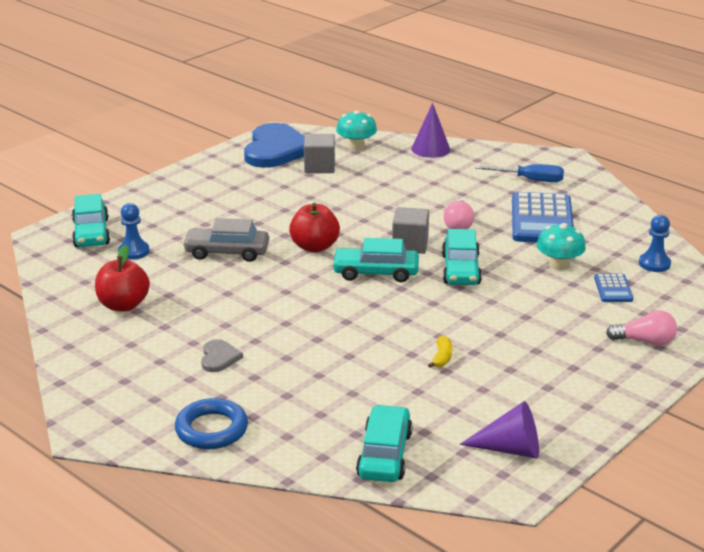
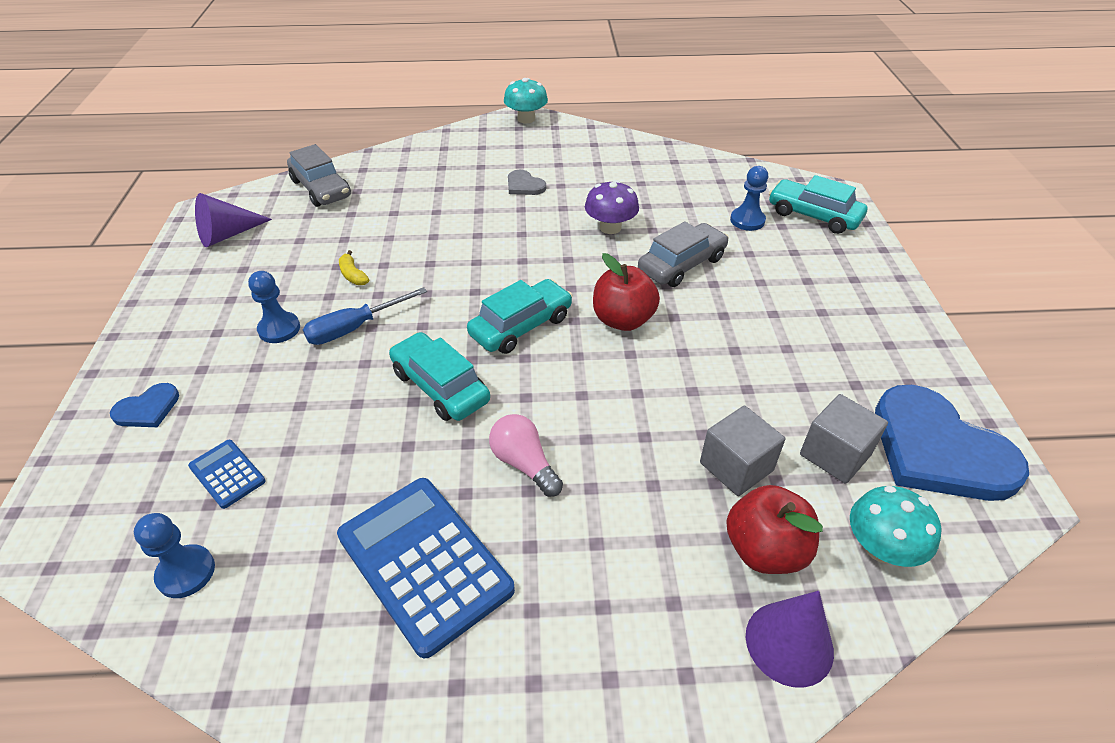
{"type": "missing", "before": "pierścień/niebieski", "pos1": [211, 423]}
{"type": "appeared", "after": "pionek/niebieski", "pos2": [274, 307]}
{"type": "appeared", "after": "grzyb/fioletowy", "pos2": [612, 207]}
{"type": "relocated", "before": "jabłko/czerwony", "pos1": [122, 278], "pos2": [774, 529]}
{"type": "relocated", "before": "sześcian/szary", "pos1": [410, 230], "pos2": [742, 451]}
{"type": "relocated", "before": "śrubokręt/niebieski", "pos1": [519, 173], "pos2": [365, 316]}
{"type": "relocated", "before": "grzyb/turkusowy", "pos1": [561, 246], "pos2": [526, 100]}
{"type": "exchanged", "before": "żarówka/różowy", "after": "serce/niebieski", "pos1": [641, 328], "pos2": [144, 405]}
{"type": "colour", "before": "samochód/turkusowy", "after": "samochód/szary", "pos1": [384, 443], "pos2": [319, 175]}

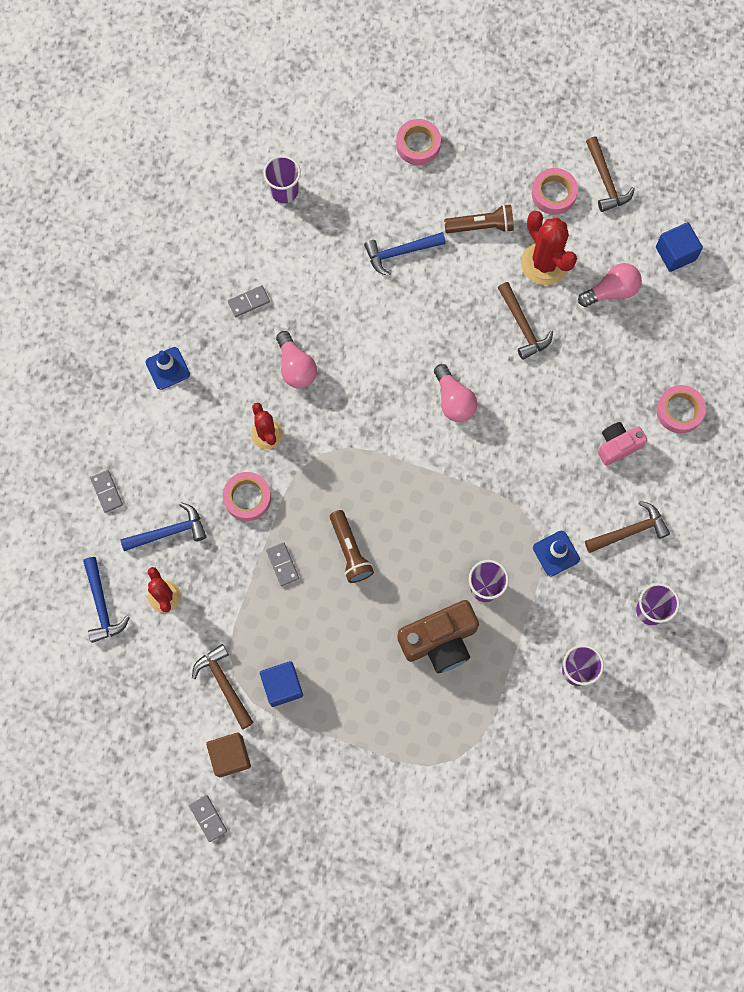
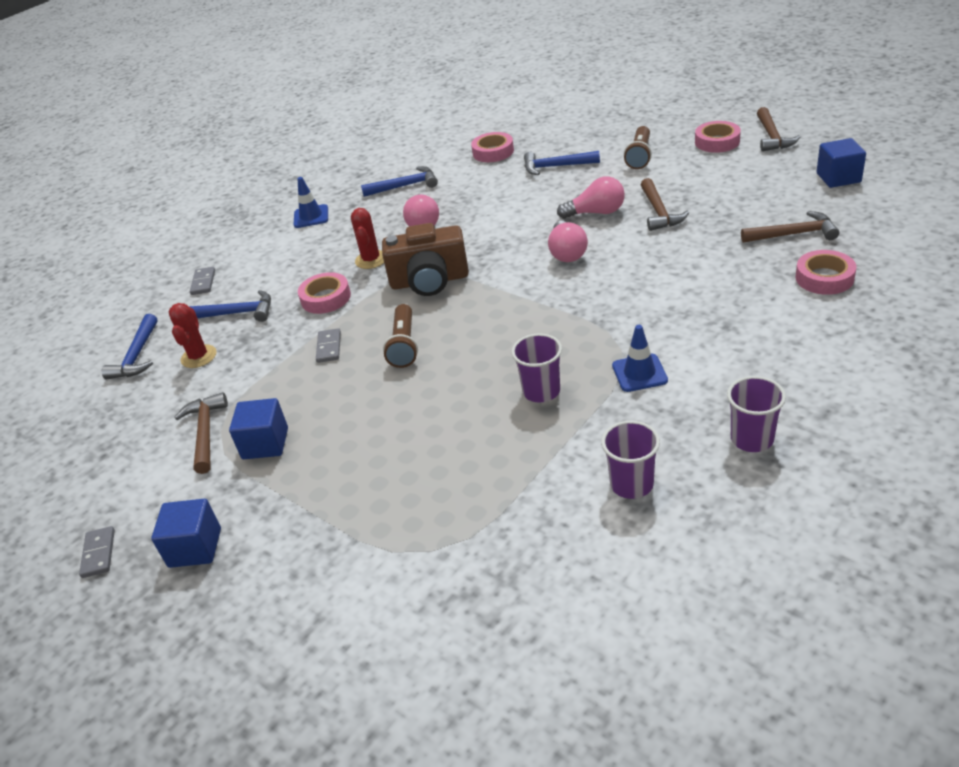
{"type": "missing", "before": "sześcian/brązowy", "pos1": [228, 755]}
{"type": "missing", "before": "szklanka/fioletowy", "pos1": [282, 179]}
{"type": "missing", "before": "kaktus/czerwony", "pos1": [549, 248]}
{"type": "missing", "before": "aparat fotograficzny/różowy", "pos1": [622, 444]}
{"type": "appeared", "after": "sześcian/niebieski", "pos2": [186, 533]}
{"type": "relocated", "before": "taśma klejąca/różowy", "pos1": [418, 142], "pos2": [492, 147]}
{"type": "relocated", "before": "aparat fotograficzny/brązowy", "pos1": [438, 636], "pos2": [425, 259]}
{"type": "relocated", "before": "żarówka/różowy", "pos1": [610, 285], "pos2": [591, 197]}
{"type": "relocated", "before": "młotek/brązowy", "pos1": [627, 527], "pos2": [790, 227]}
{"type": "exchanged", "before": "kostka domina/szary", "after": "młotek/niebieski", "pos1": [249, 301], "pos2": [399, 181]}
{"type": "spun", "before": "latarka/brązowy", "pos1": [479, 218], "pos2": [638, 147], "turn": 90}

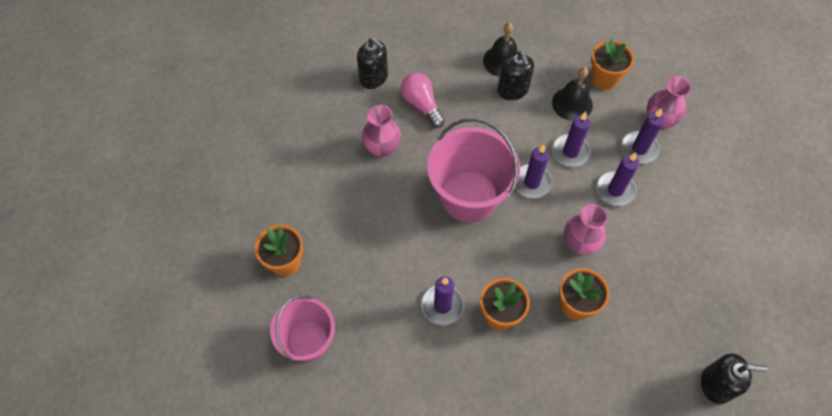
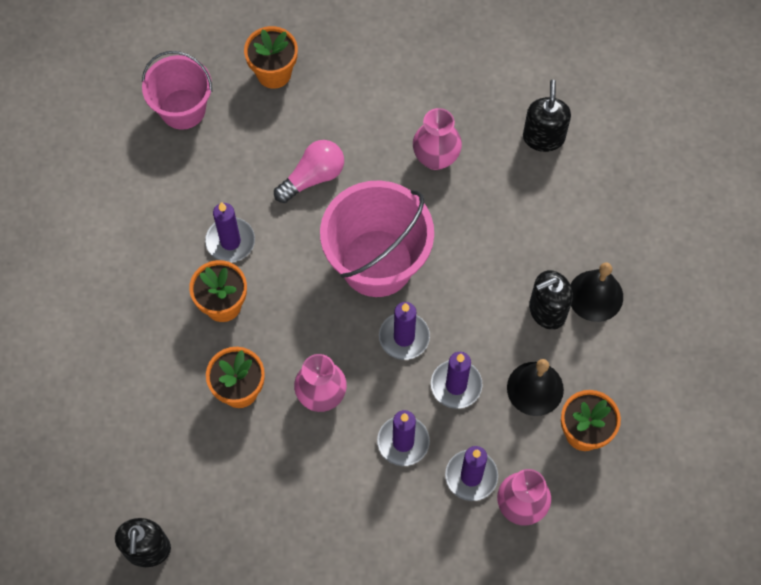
{"type": "relocated", "before": "żarówka/różowy", "pos1": [423, 100], "pos2": [309, 171]}
{"type": "spun", "before": "dozownik mydła/czarny", "pos1": [372, 63], "pos2": [547, 116], "turn": 150}

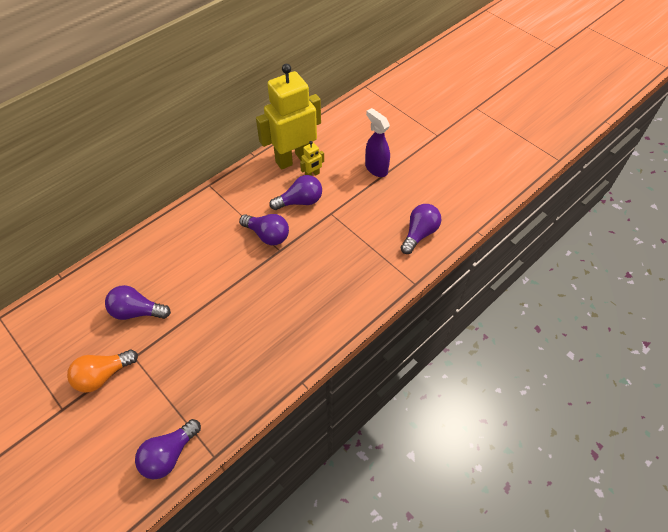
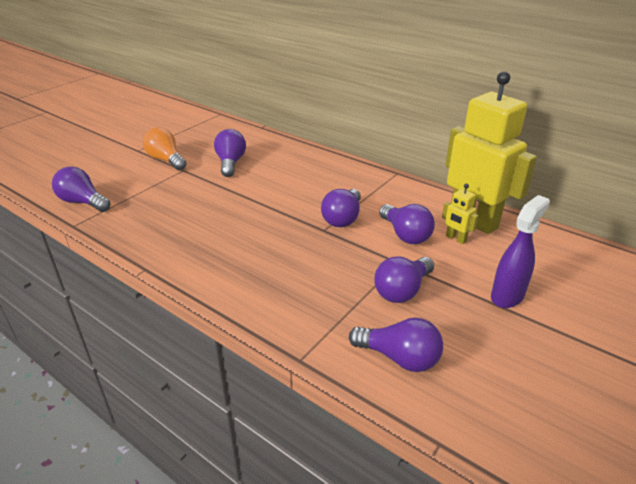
{"type": "appeared", "after": "żarówka/fioletowy", "pos2": [404, 280]}

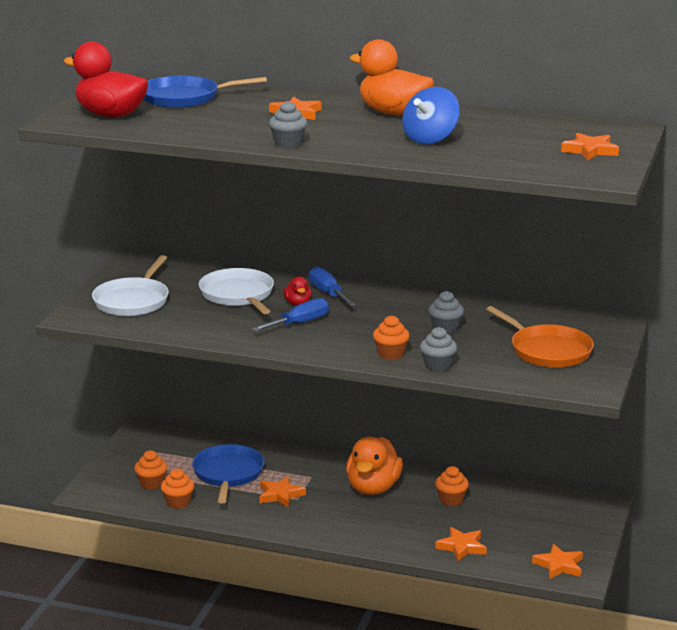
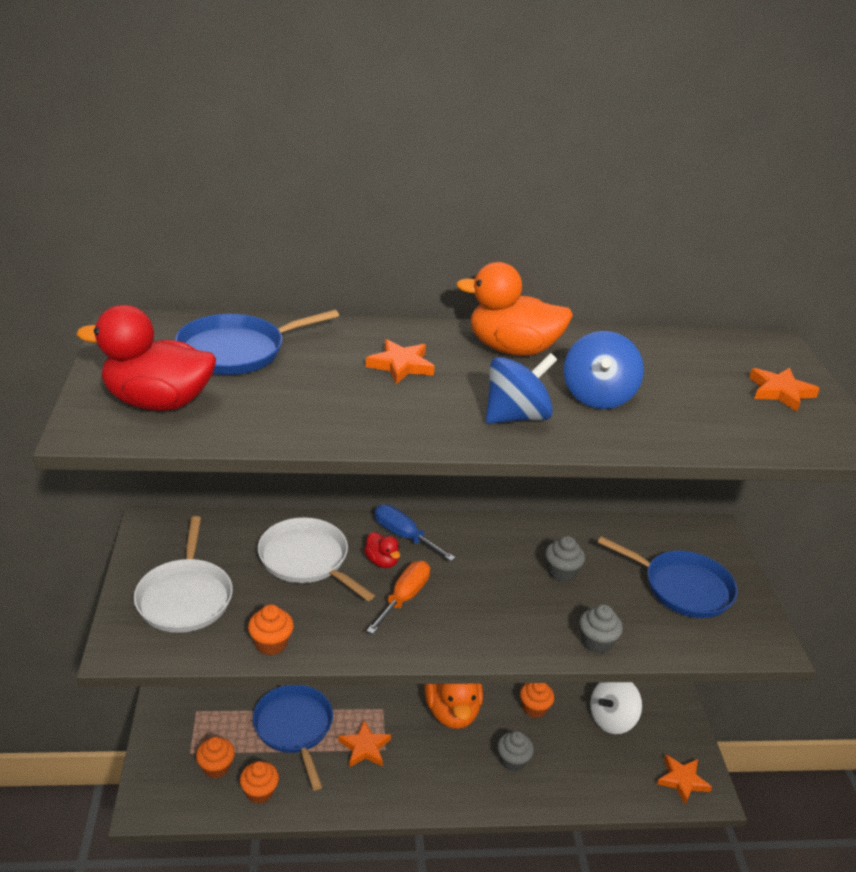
{"type": "missing", "before": "gwiazda/pomarańczowy", "pos1": [461, 544]}
{"type": "appeared", "after": "bączek/niebieski", "pos2": [521, 388]}
{"type": "appeared", "after": "bączek/biały", "pos2": [616, 708]}
{"type": "relocated", "before": "muffinka/szary", "pos1": [288, 124], "pos2": [515, 751]}
{"type": "relocated", "before": "muffinka/pomarańczowy", "pos1": [391, 337], "pos2": [271, 629]}
{"type": "colour", "before": "śrubokręt/niebieski", "after": "śrubokręt/pomarańczowy", "pos1": [290, 315], "pos2": [398, 597]}
{"type": "colour", "before": "patelnia/pomarańczowy", "after": "patelnia/niebieski", "pos1": [540, 337], "pos2": [668, 577]}

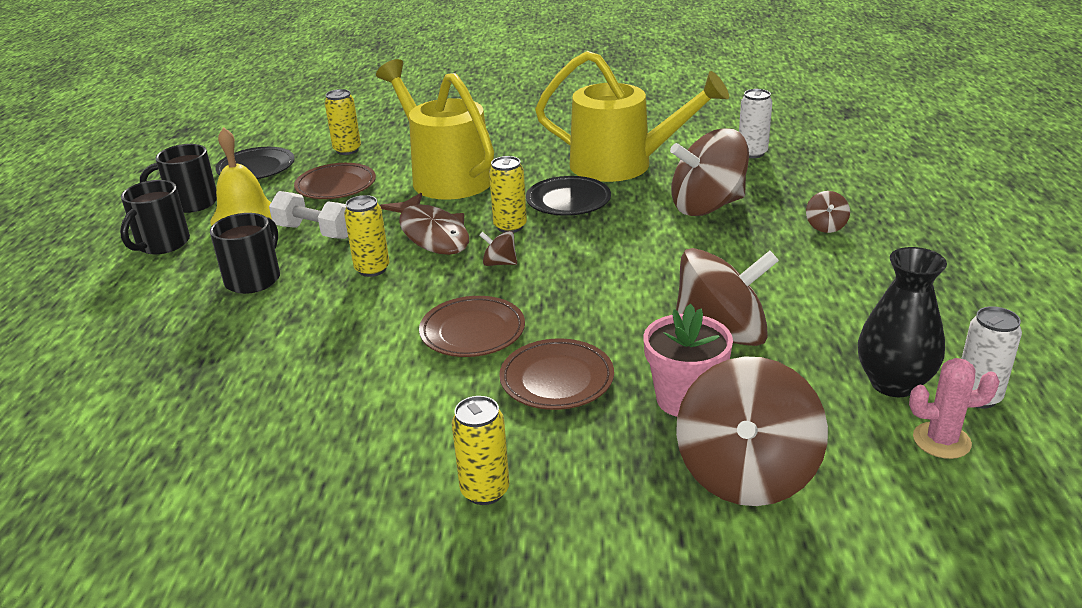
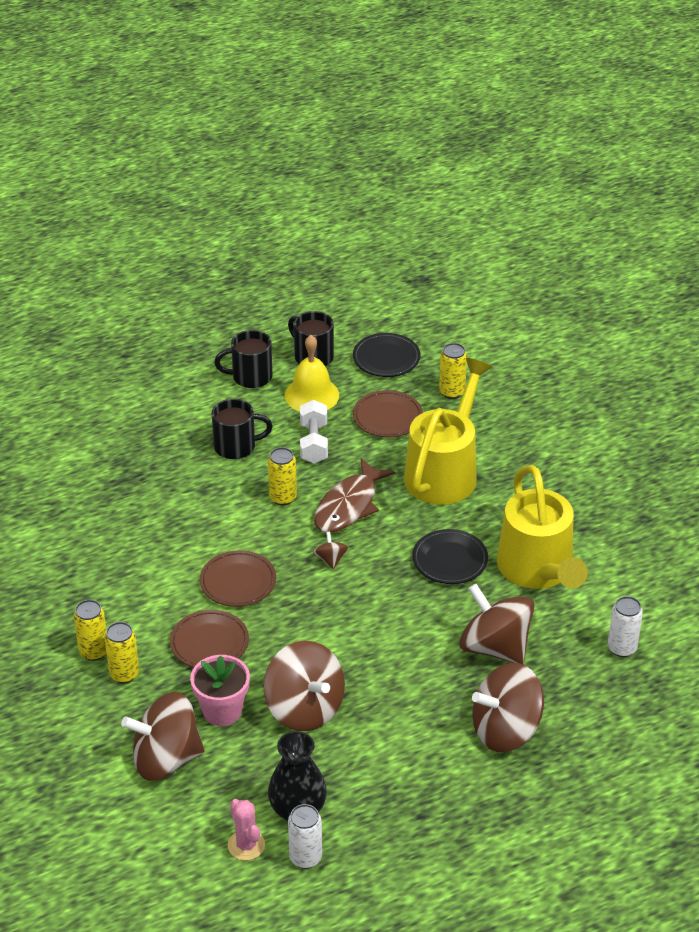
{"type": "relocated", "before": "puszka/żółty", "pos1": [508, 194], "pos2": [122, 652]}
{"type": "size", "before": "bączek/brązowy", "pos1": [828, 212], "pos2": [508, 707], "scale": 2.35}

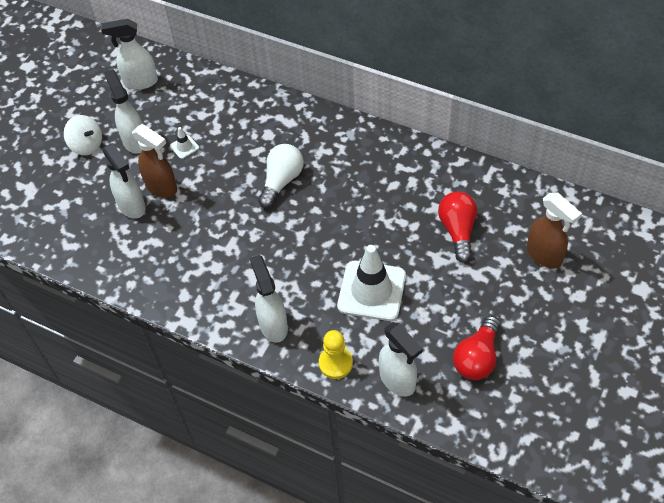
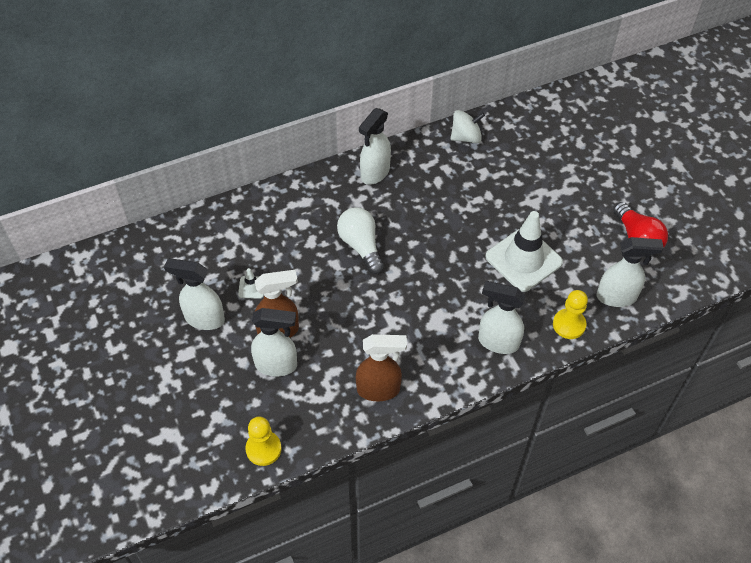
{"type": "missing", "before": "żarówka/czerwony", "pos1": [457, 227]}
{"type": "appeared", "after": "pionek/żółty", "pos2": [263, 441]}
{"type": "relocated", "before": "bączek/biały", "pos1": [83, 135], "pos2": [468, 127]}
{"type": "relocated", "before": "spryskiwacz/biały", "pos1": [129, 54], "pos2": [375, 146]}
{"type": "relocated", "before": "spryskiwacz/brązowy", "pos1": [554, 231], "pos2": [381, 367]}

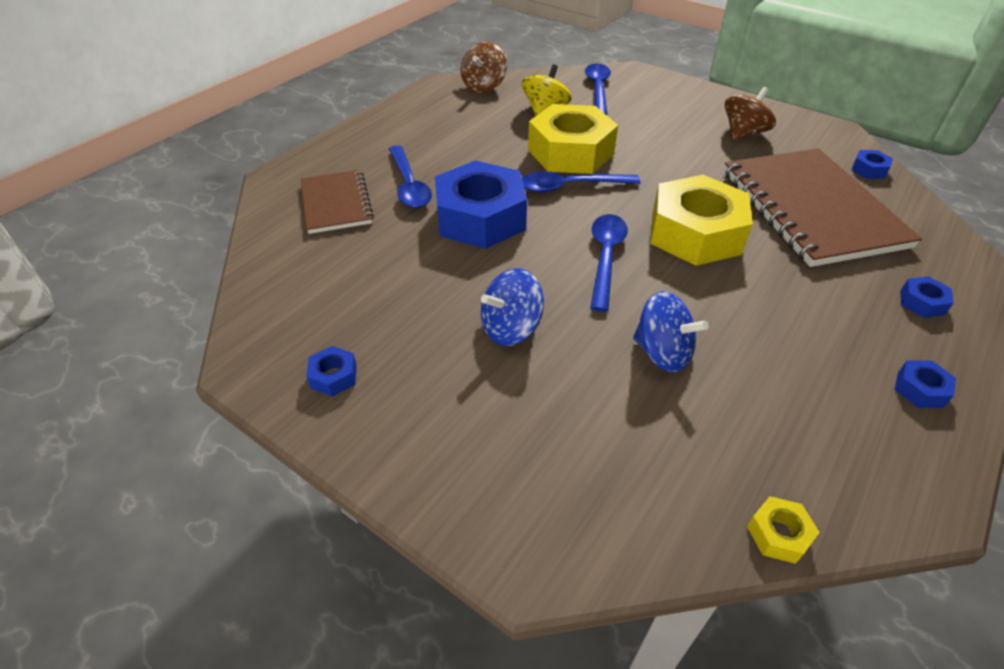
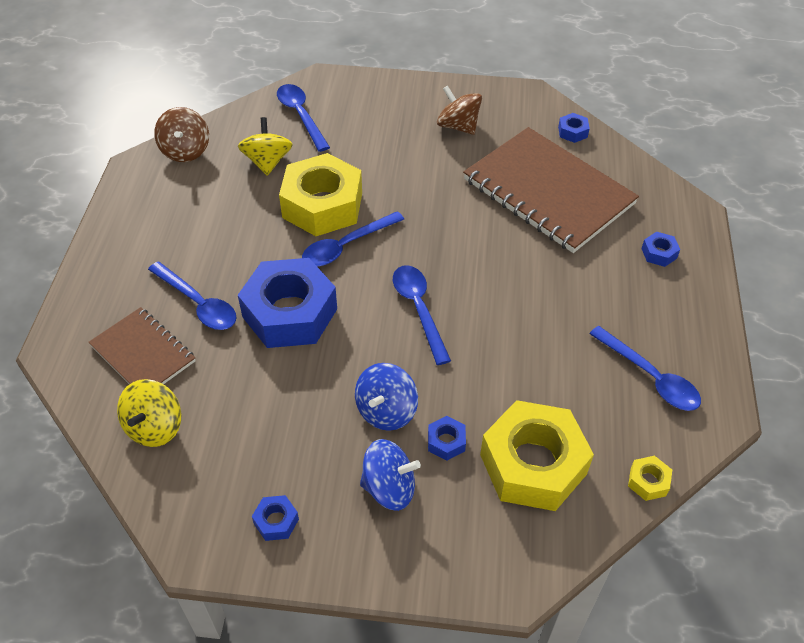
{"type": "appeared", "after": "bączek/żółty", "pos2": [149, 413]}
{"type": "appeared", "after": "łyżka/niebieski", "pos2": [645, 368]}
{"type": "relocated", "before": "bączek/niebieski", "pos1": [671, 332], "pos2": [390, 475]}
{"type": "relocated", "before": "nakrętka/żółty", "pos1": [702, 220], "pos2": [537, 455]}
{"type": "relocated", "before": "nakrętka/niebieski", "pos1": [925, 384], "pos2": [447, 438]}
{"type": "spun", "before": "bączek/brązowy", "pos1": [750, 113], "pos2": [459, 110], "turn": -60}

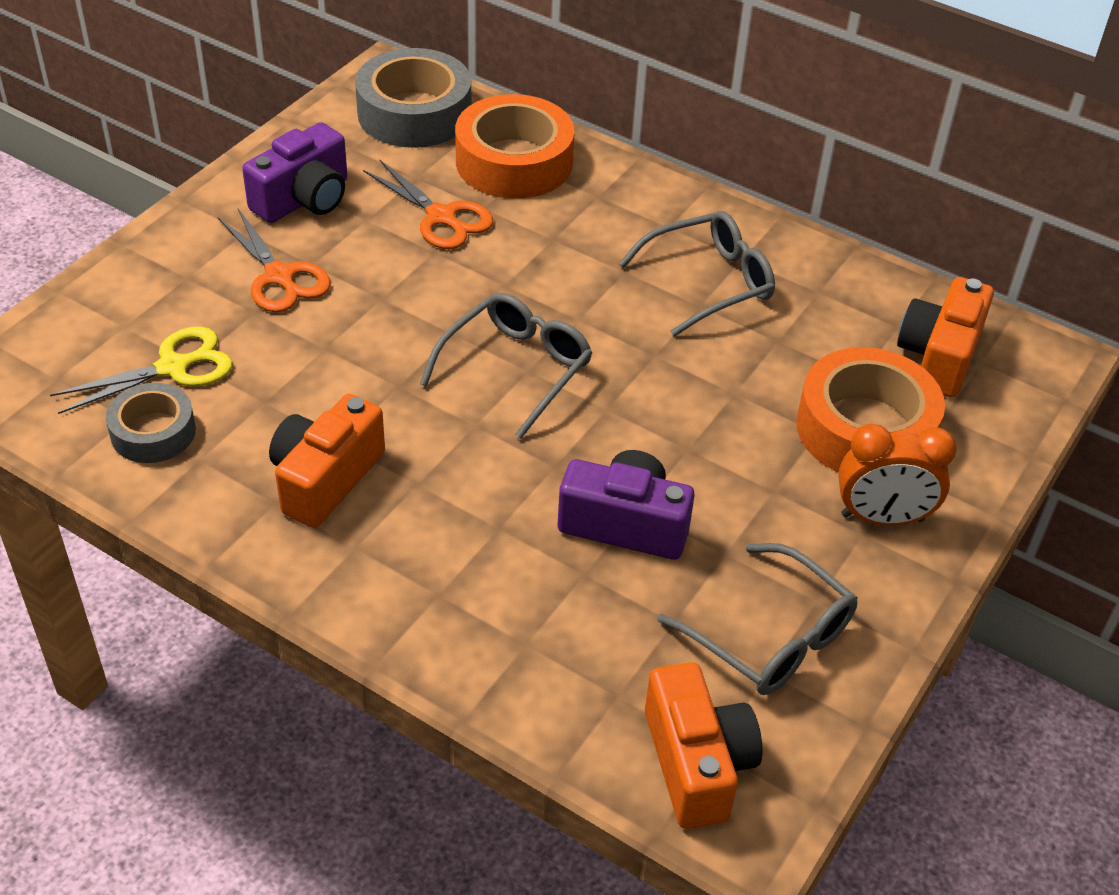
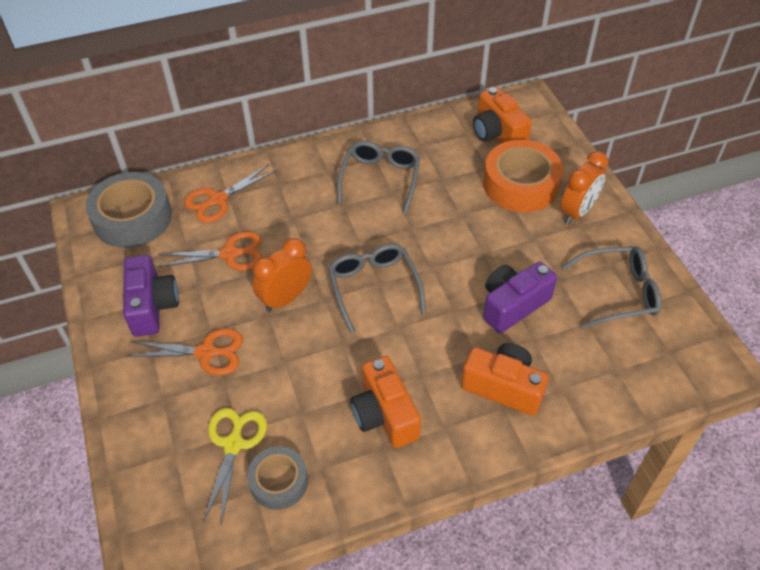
{"type": "appeared", "after": "budzik/pomarańczowy", "pos2": [282, 275]}
{"type": "relocated", "before": "aparat fotograficzny/pomarańczowy", "pos1": [703, 745], "pos2": [504, 379]}
{"type": "exchanged", "before": "taśma klejąca/pomarańczowy", "after": "nożyczki/pomarańczowy", "pos1": [515, 146], "pos2": [230, 193]}

